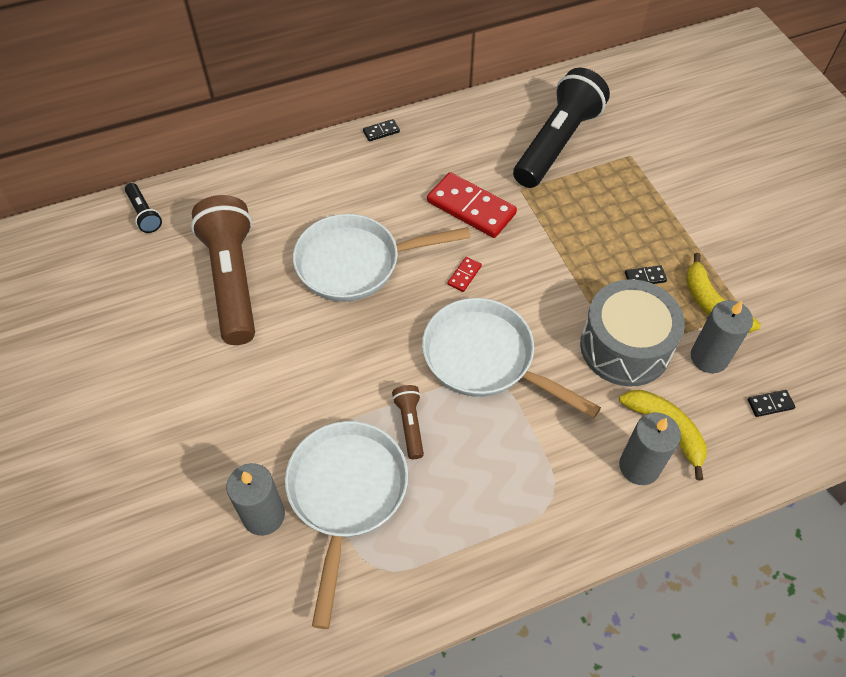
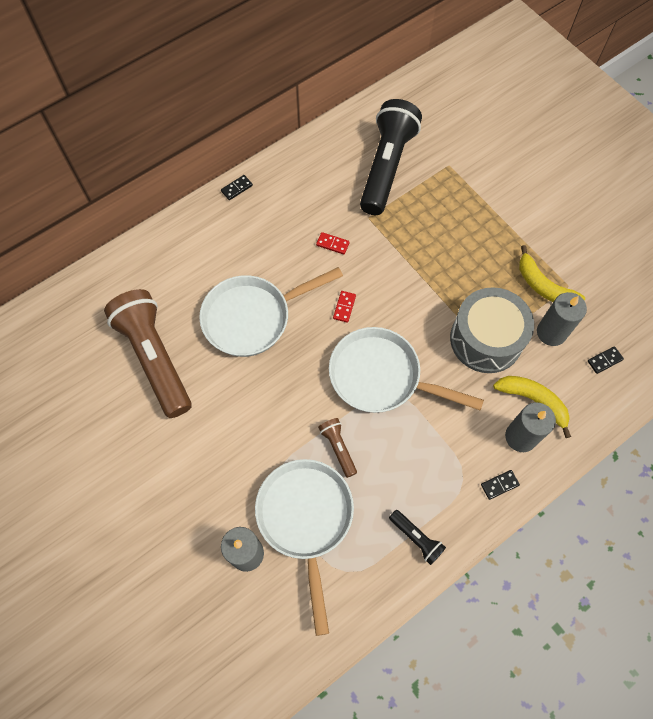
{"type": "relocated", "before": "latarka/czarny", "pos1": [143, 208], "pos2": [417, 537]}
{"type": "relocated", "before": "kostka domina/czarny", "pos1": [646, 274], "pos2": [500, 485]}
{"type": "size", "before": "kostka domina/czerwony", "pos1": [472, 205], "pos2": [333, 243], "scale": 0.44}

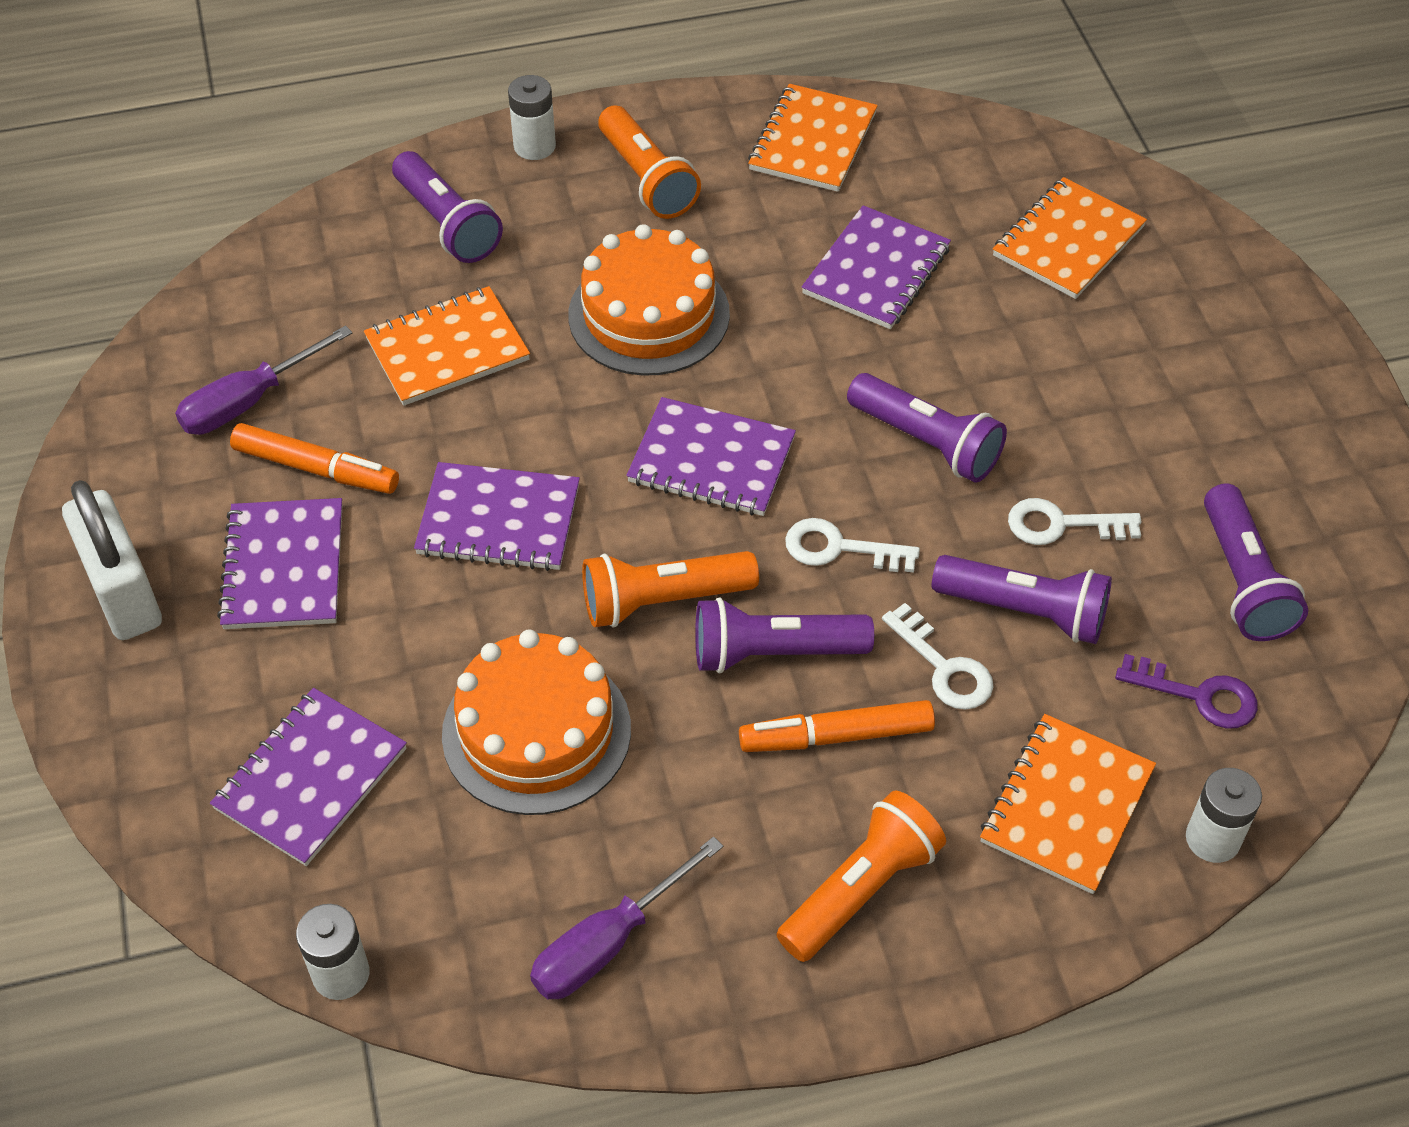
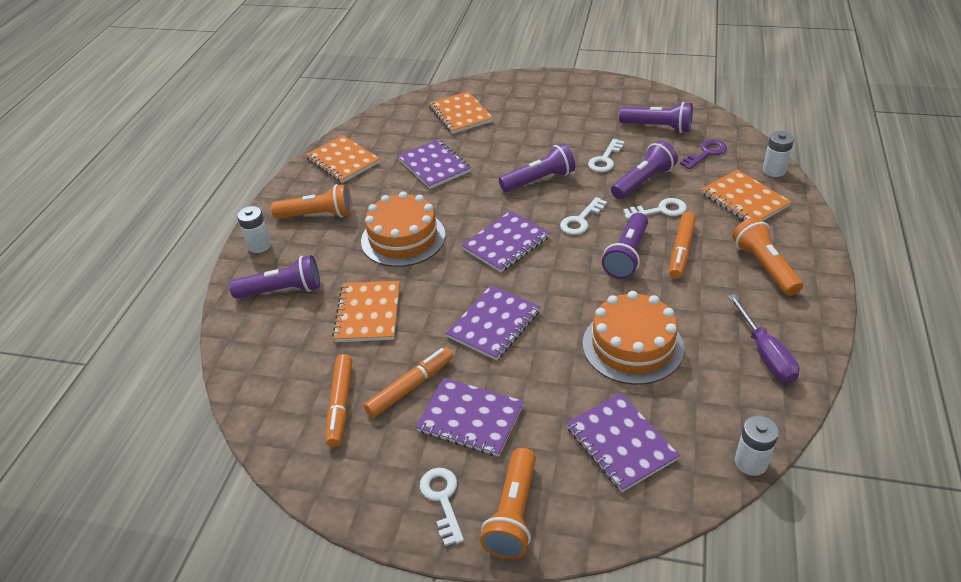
{"type": "relocated", "before": "latarka/pomarańczowy", "pos1": [670, 589], "pos2": [508, 503]}
{"type": "exchanged", "before": "kłódka/biały", "after": "klucz/biały", "pos1": [112, 560], "pos2": [442, 507]}
{"type": "exchanged", "before": "śrubokręt/fioletowy", "after": "flamaster/pomarańczowy", "pos1": [263, 380], "pos2": [339, 400]}

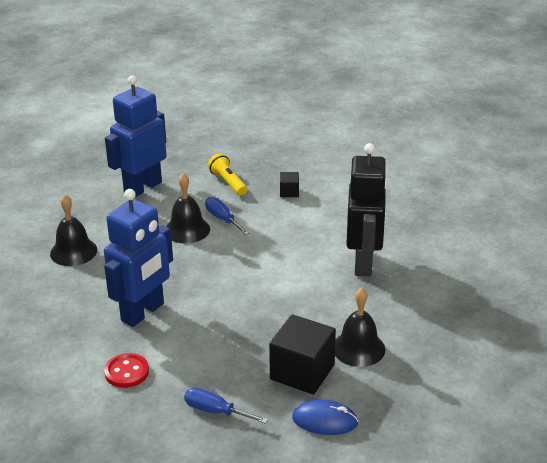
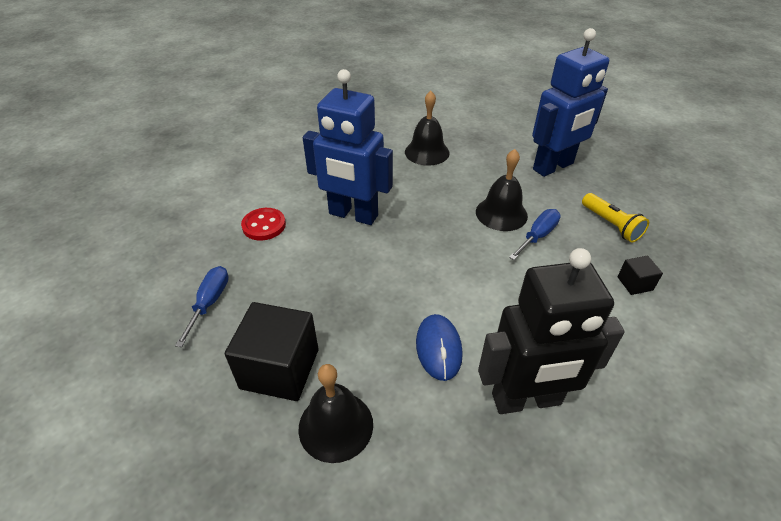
{"type": "relocated", "before": "myszka/niebieski", "pos1": [325, 417], "pos2": [439, 347]}
{"type": "spun", "before": "robot/niebieski", "pos1": [135, 136], "pos2": [570, 102], "turn": 120}
{"type": "spun", "before": "latarka/żółty", "pos1": [227, 174], "pos2": [615, 217], "turn": 105}

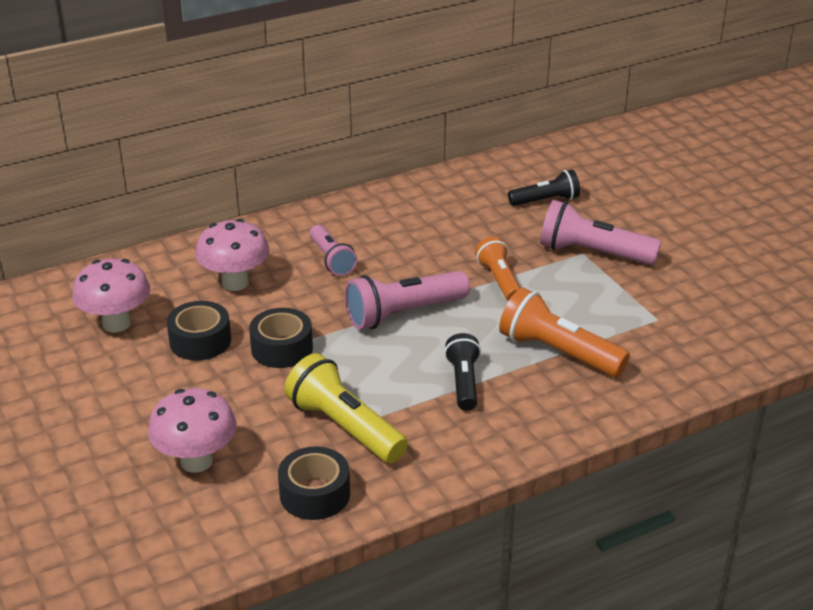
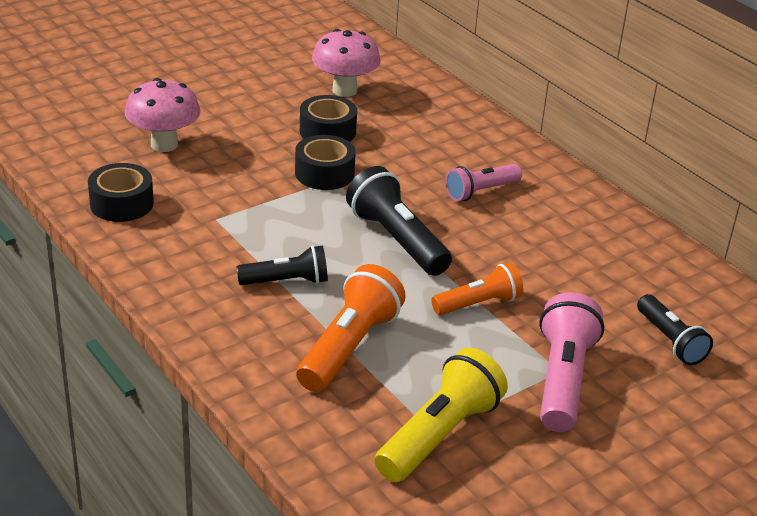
{"type": "missing", "before": "grzyb/różowy", "pos1": [232, 255]}
{"type": "relocated", "before": "latarka/żółty", "pos1": [346, 408], "pos2": [441, 415]}
{"type": "colour", "before": "latarka/różowy", "after": "latarka/czarny", "pos1": [407, 300], "pos2": [399, 221]}

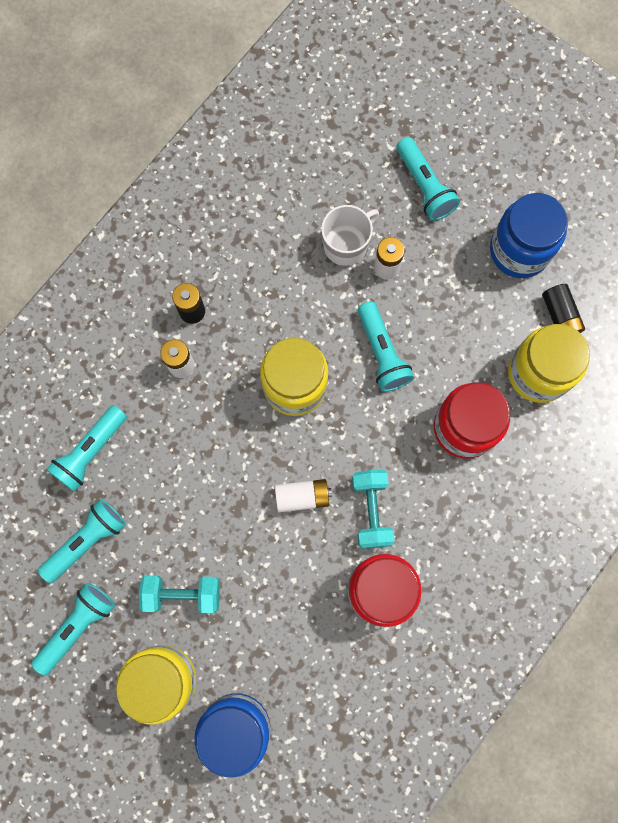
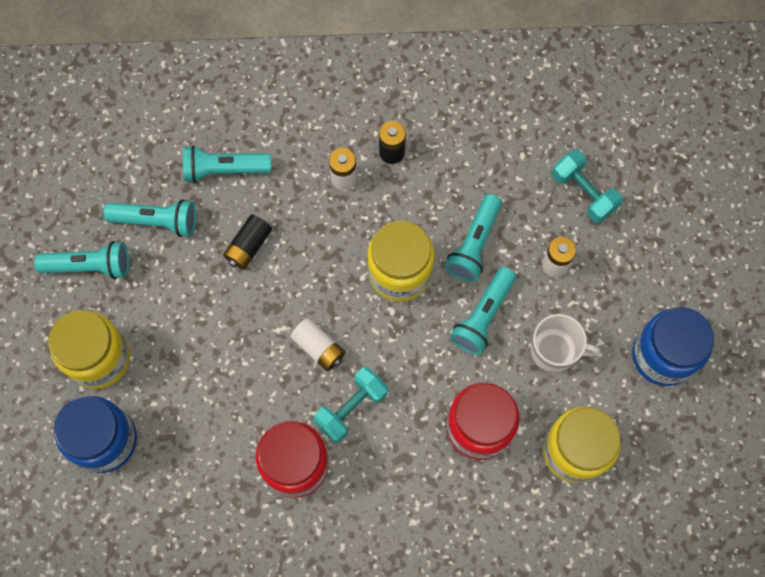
{"type": "relocated", "before": "hantel/turkusowy", "pos1": [179, 594], "pos2": [587, 186]}
{"type": "relocated", "before": "kubek/biały", "pos1": [350, 235], "pos2": [566, 343]}
{"type": "relocated", "before": "latarka/turkusowy", "pos1": [428, 179], "pos2": [473, 238]}
{"type": "relocated", "before": "bateria/czarny", "pos1": [563, 308], "pos2": [247, 242]}

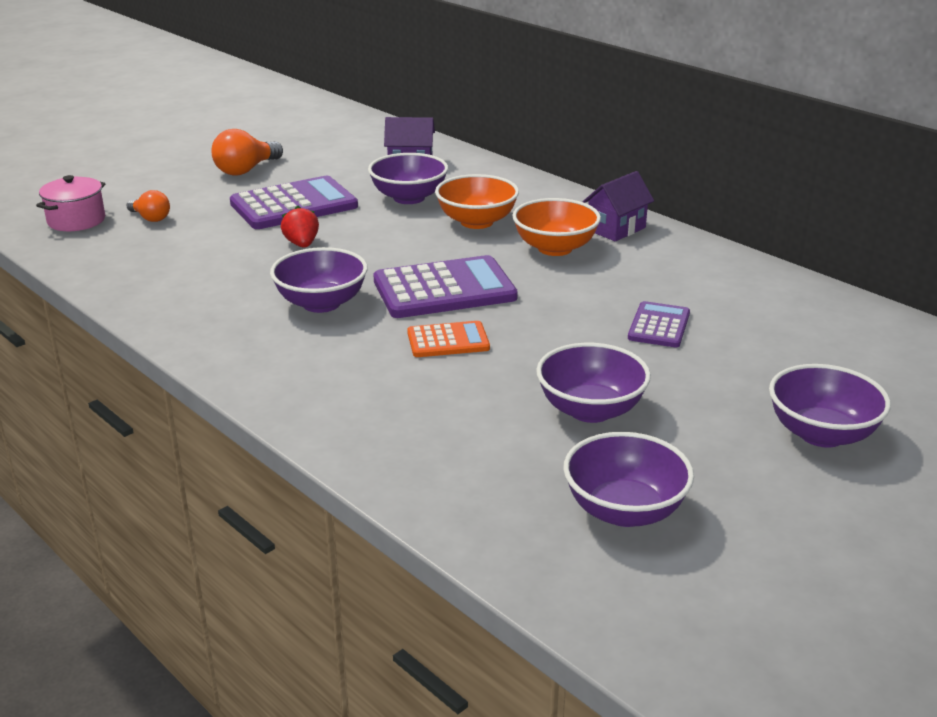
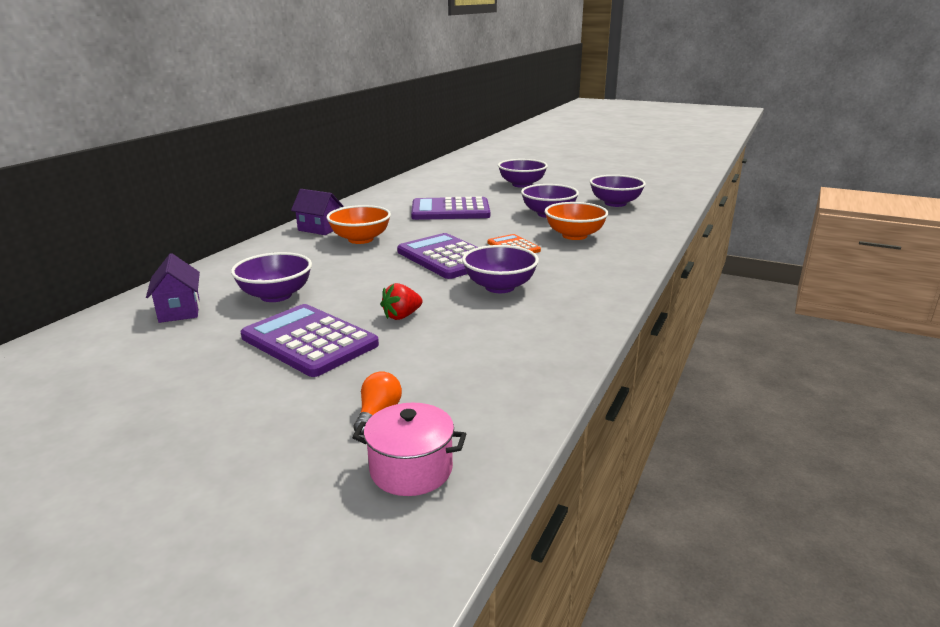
{"type": "missing", "before": "żarówka/pomarańczowy", "pos1": [247, 152]}
{"type": "relocated", "before": "miska/pomarańczowy", "pos1": [477, 201], "pos2": [577, 221]}
{"type": "size", "before": "kalkulator/fioletowy", "pos1": [659, 324], "pos2": [450, 208], "scale": 1.81}

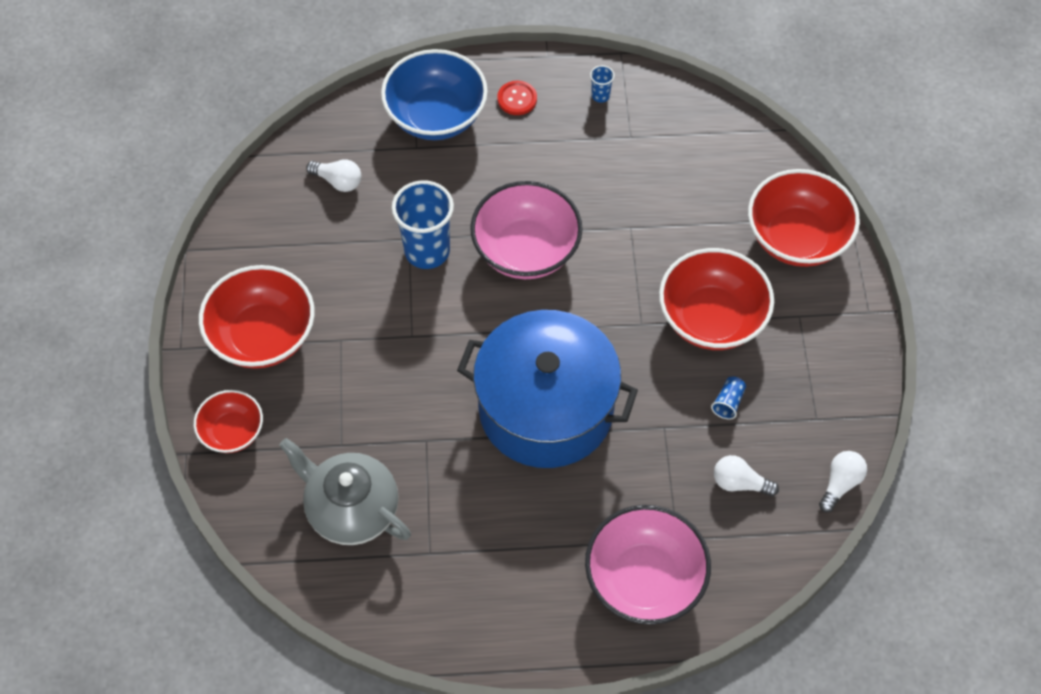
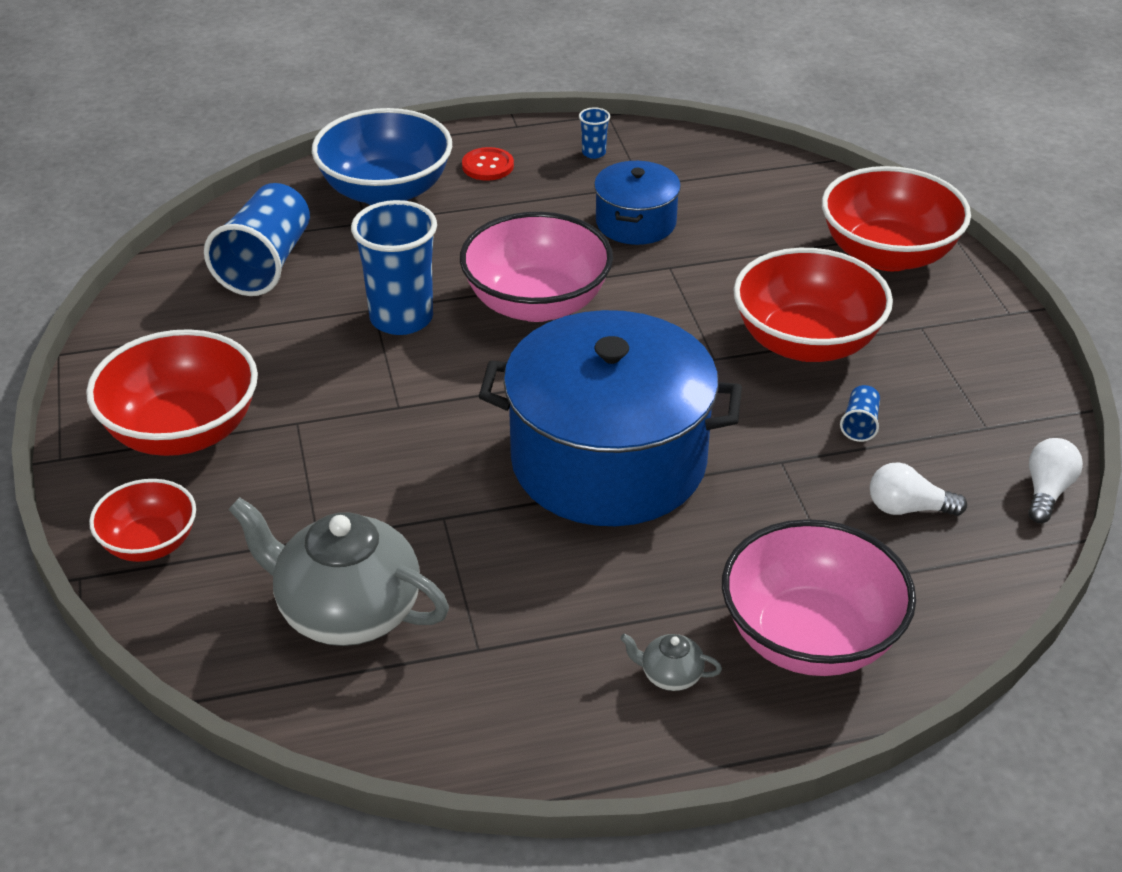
{"type": "appeared", "after": "garnek/niebieski", "pos2": [637, 203]}
{"type": "appeared", "after": "imbryk/szary", "pos2": [671, 662]}
{"type": "exchanged", "before": "żarówka/biały", "after": "szklanka/niebieski", "pos1": [333, 175], "pos2": [257, 239]}

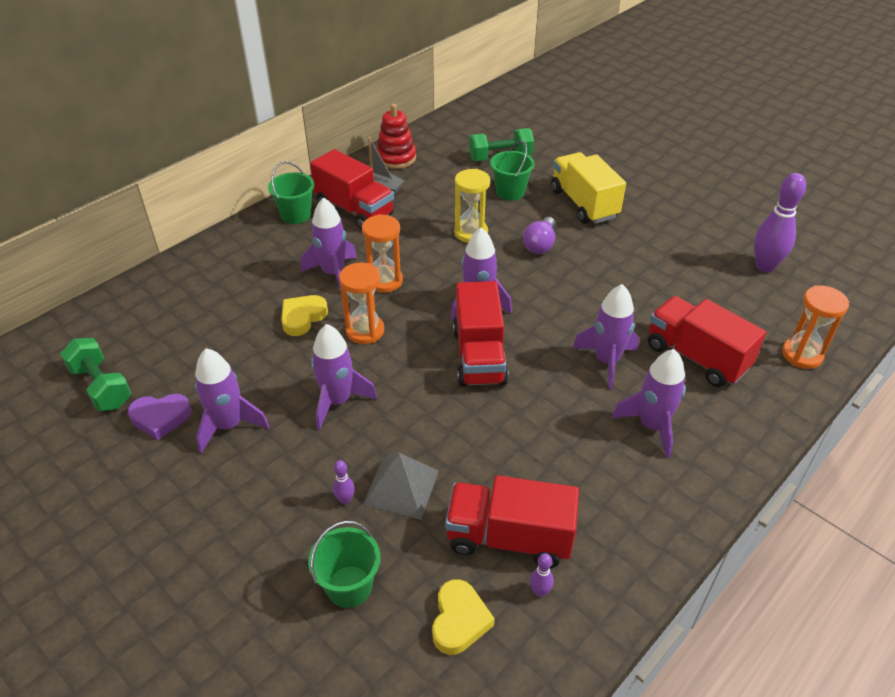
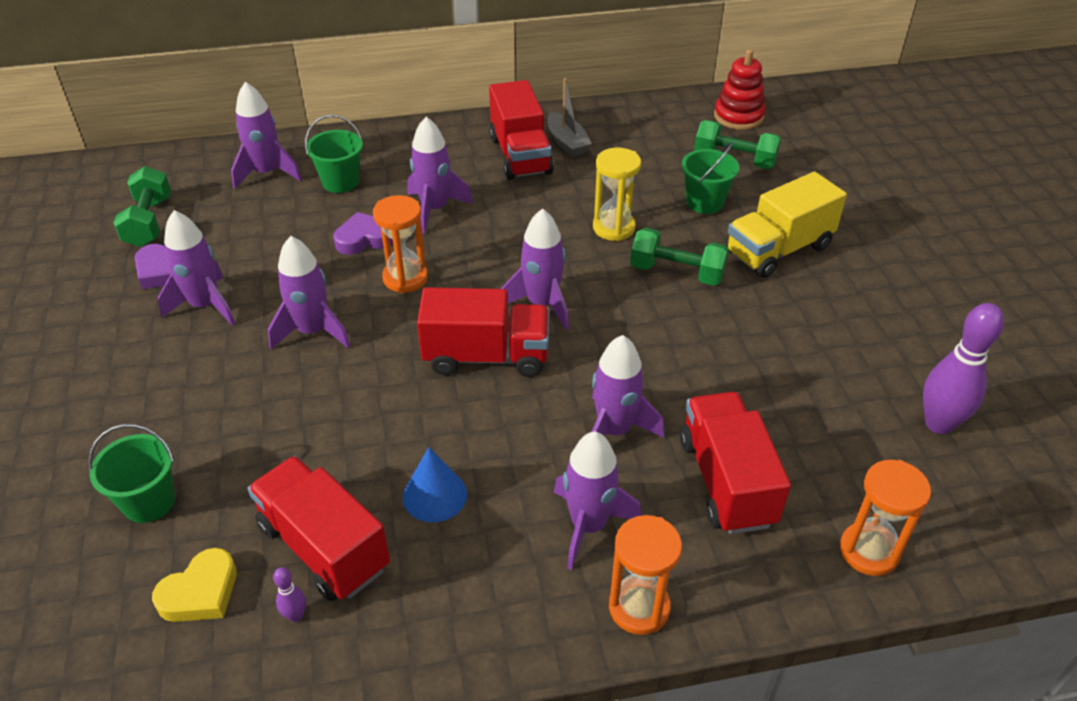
{"type": "missing", "before": "kręgiel/fioletowy", "pos1": [344, 482]}
{"type": "missing", "before": "piramida/szary", "pos1": [401, 486]}
{"type": "appeared", "after": "rakieta/fioletowy", "pos2": [266, 135]}
{"type": "appeared", "after": "stożek/niebieski", "pos2": [435, 485]}
{"type": "relocated", "before": "wiadro/zielony", "pos1": [291, 192], "pos2": [334, 154]}
{"type": "relocated", "before": "klepsydra/pomarańczowy", "pos1": [382, 253], "pos2": [645, 575]}
{"type": "relocated", "before": "zabawka nakładanka/czerwony", "pos1": [396, 136], "pos2": [739, 89]}
{"type": "exchanged", "before": "żarówka/fioletowy", "after": "hantel/zielony", "pos1": [539, 235], "pos2": [679, 257]}
{"type": "colour", "before": "serce/żółty", "after": "serce/fioletowy", "pos1": [304, 315], "pos2": [363, 233]}
{"type": "spun", "before": "ciężarówka/czerwony", "pos1": [481, 334], "pos2": [483, 332], "turn": -120}
{"type": "spun", "before": "ciężarówka/żółty", "pos1": [588, 188], "pos2": [786, 225], "turn": -135}

